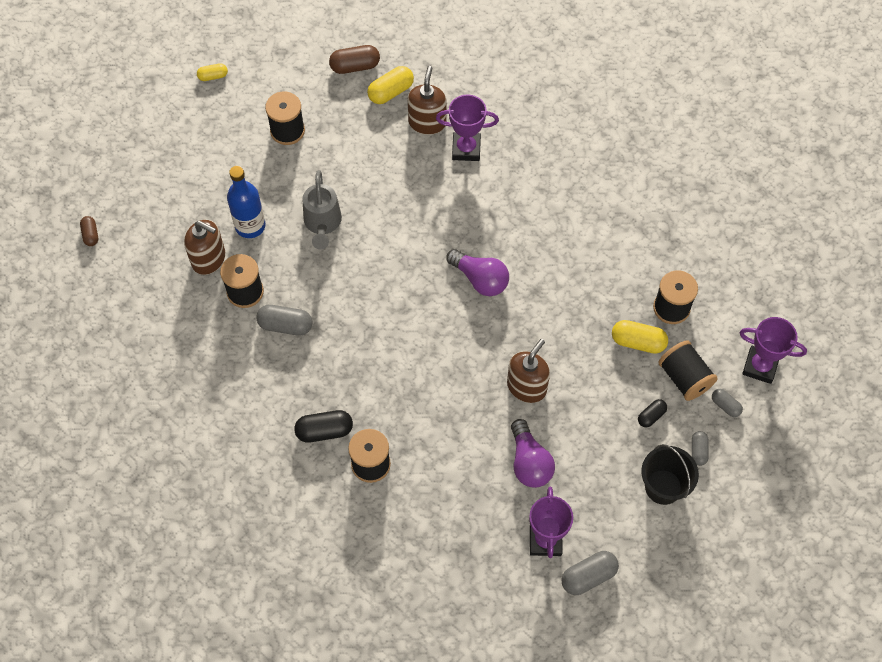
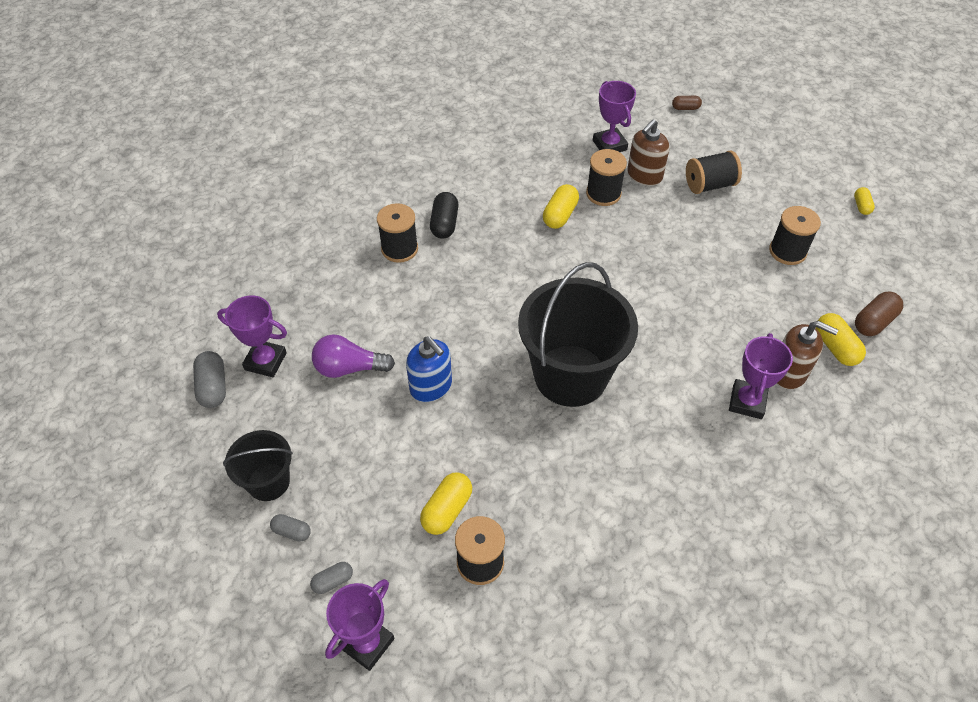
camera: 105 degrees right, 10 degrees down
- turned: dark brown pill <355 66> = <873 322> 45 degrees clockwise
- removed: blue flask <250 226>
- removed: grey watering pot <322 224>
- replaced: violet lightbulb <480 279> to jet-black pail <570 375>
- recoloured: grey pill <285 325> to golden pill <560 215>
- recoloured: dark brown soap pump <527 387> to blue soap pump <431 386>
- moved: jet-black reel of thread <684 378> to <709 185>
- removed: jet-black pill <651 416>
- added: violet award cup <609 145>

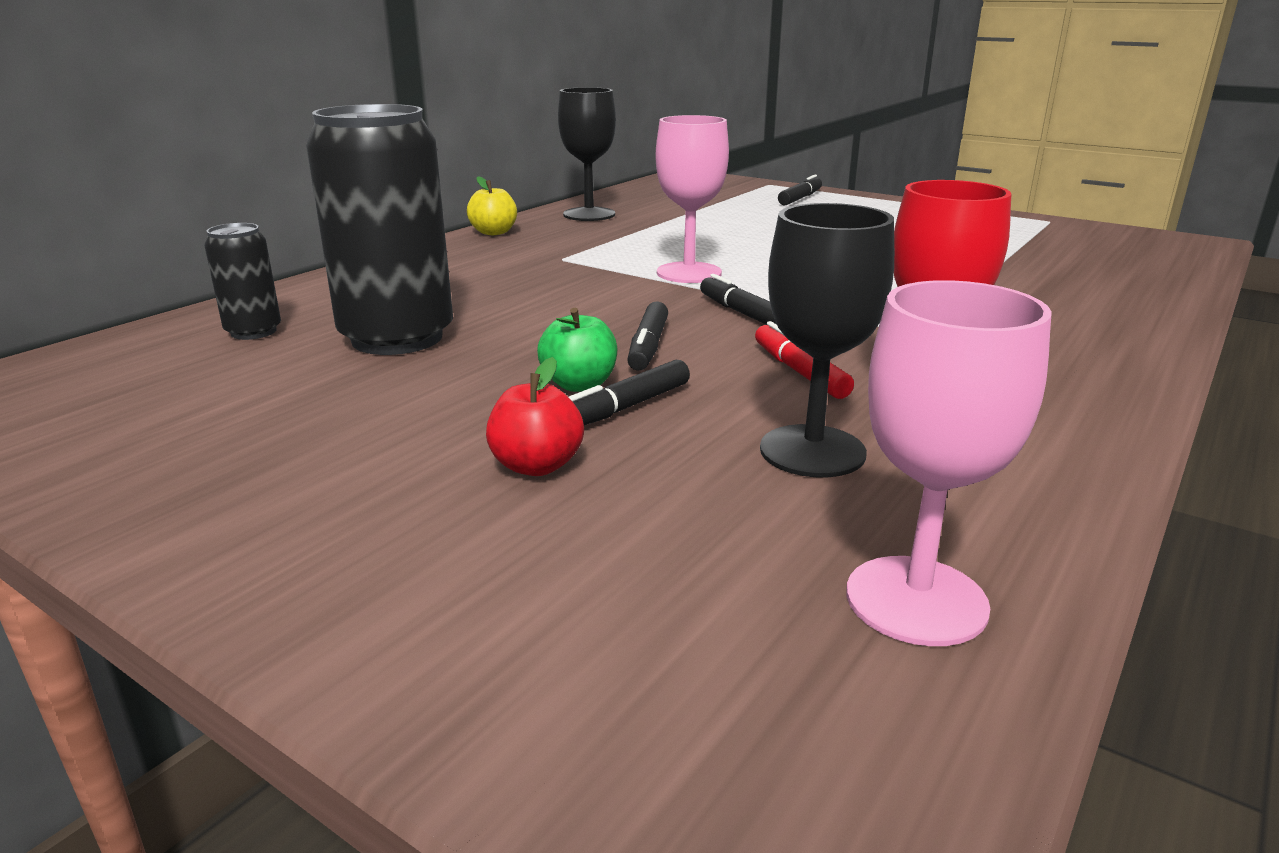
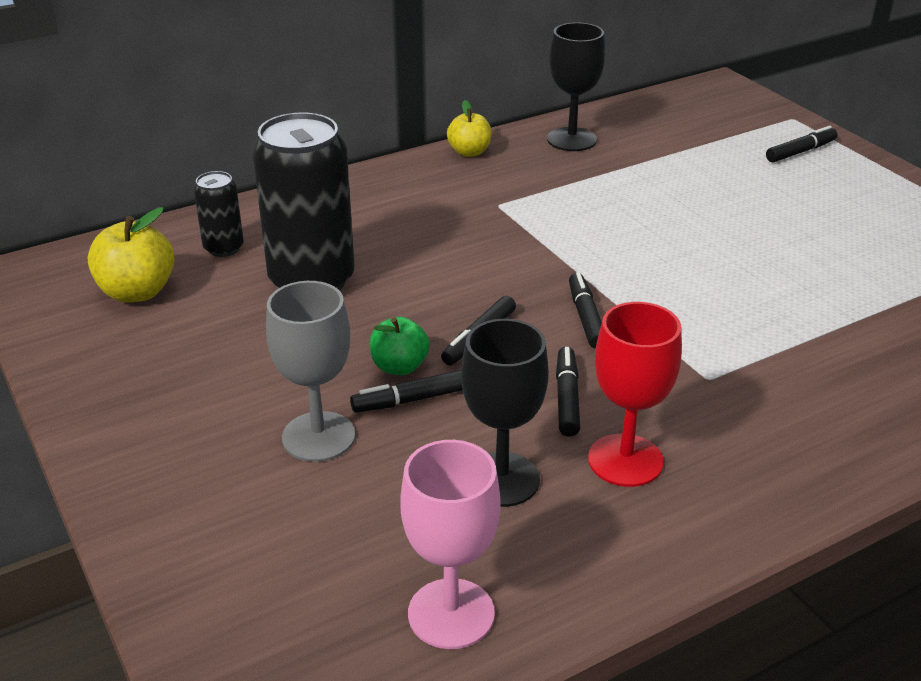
camera: 25 degrees right, 10 degrees up
- removed: pink chalice <689 273>
- recoloured: scarlet marker pen <799 372> to jet-black marker pen <567 398>
- replaced: scarlet toy apple <536 466> to grey chalice <318 437>
- added: golden toy apple <137 292>

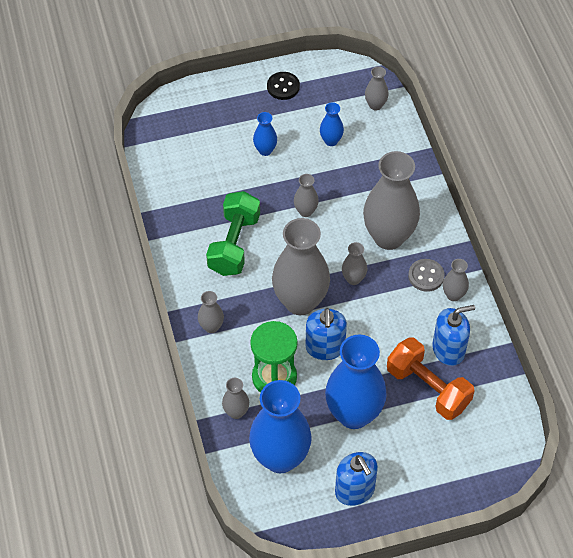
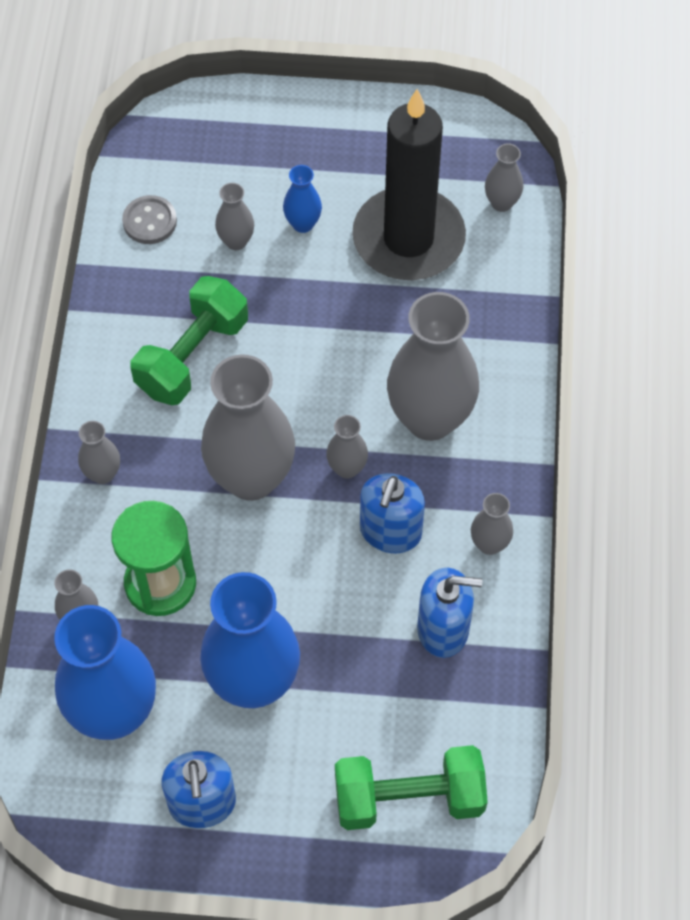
camera: 20 degrees right, 5 degrees up
- removed: jet-black shirt button <283 87>
- replaced: blue flower vase <331 141> to jet-black wax candle <408 239>
- moved: grey flower vase <305 211> to <236 241>
- moved: grey shirt button <426 276> to <149 221>
- moved: blue soap pump <325 347> to <390 531>
- removed: orange dumbbell <428 388>
- added: emerald dumbbell <409 798>

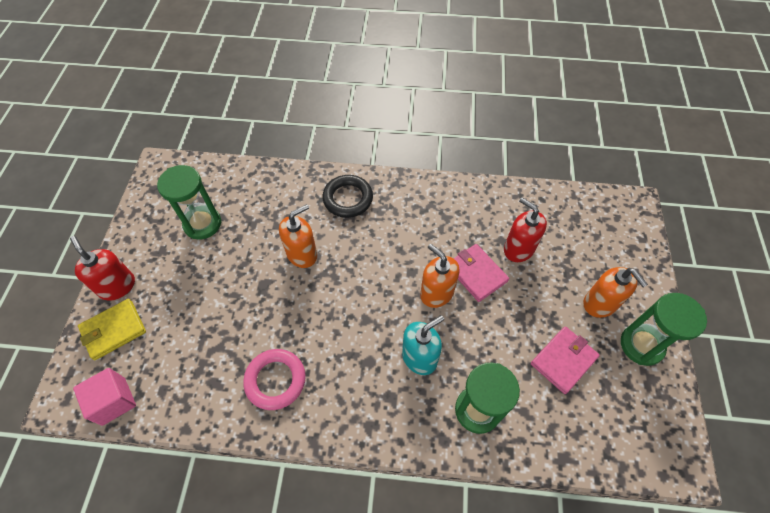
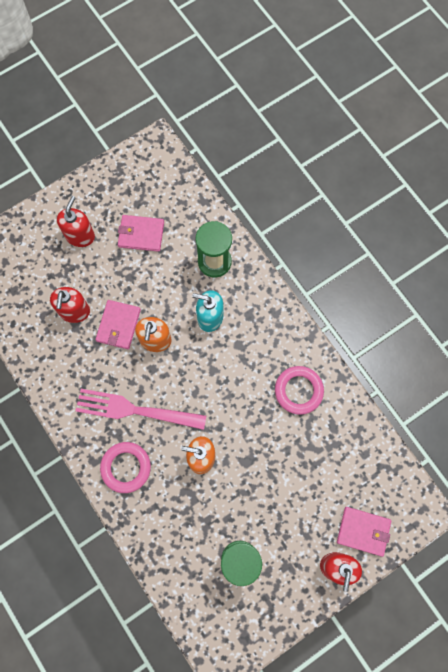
camera: 130 degrees left, 15 degrees up
- recoloured: jet-black ring <348 199> to pink ring <126 467>
- recoloured: orange soap pump <600 304> to scarlet soap pump <80 235>
- removed: emerald hourglass <641 345>
- recoloured: golden billfold <113 330> to pink billfold <363 531>
- removed: pink solid cube <114 401>
- added: pink fork <136 410>

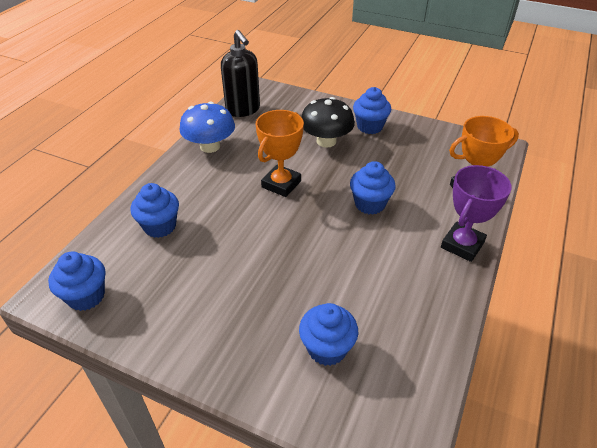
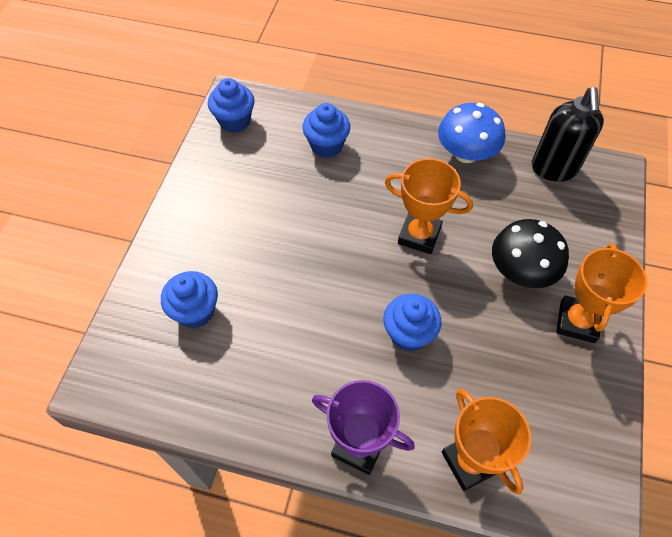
camera: 80 degrees right, 15 degrees up
- turned: jet-black soap pump <243 110> = <554 168> 45 degrees counterclockwise
- replaced: blue cupcake <370 127> to orange award cup <577 322>

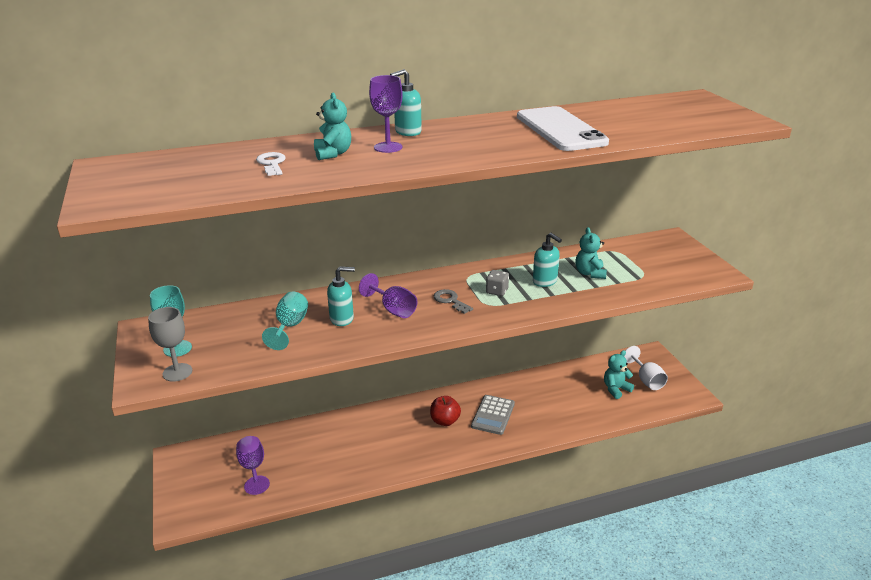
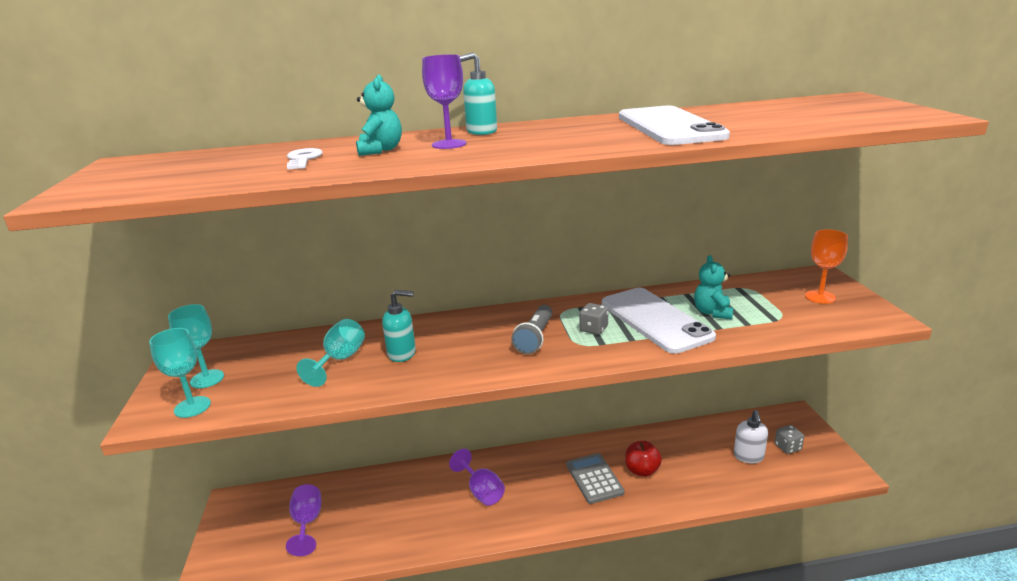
camera: 10 degrees right, 5 degrees down
- replaced: aqua soap pump <545 281> to pure white phone <655 320>
- moved: violet chalice <393 309> to <481 491>
- replaced: grey key <450 301> to grey torch <535 338>
- recoloured: grey chalice <177 372> to aqua chalice <192 407>
- replaced: pure white chalice <646 380> to grey die <787 447>
- replaced: aqua teddy <616 389> to pure white soap pump <748 456>
- turned: grey calculator <493 415> = <594 478> 135 degrees clockwise
- moved: scarlet toy apple <445 421> to <642 470>
- added: orange chalice <820 297>

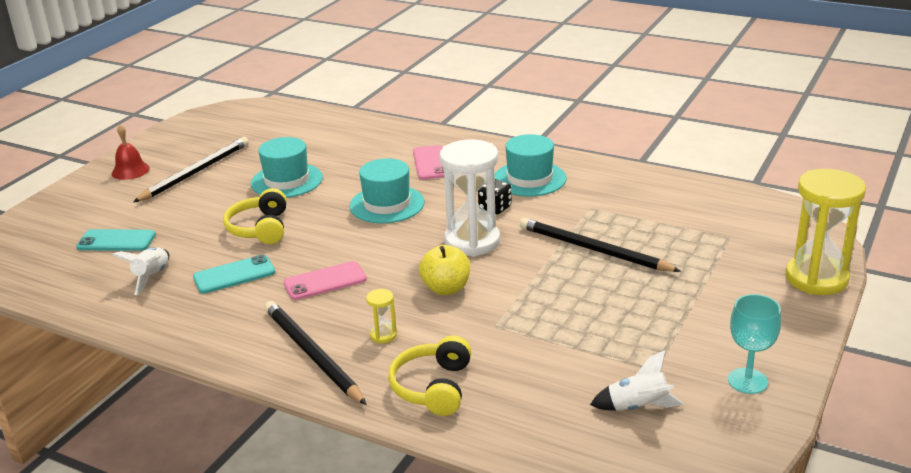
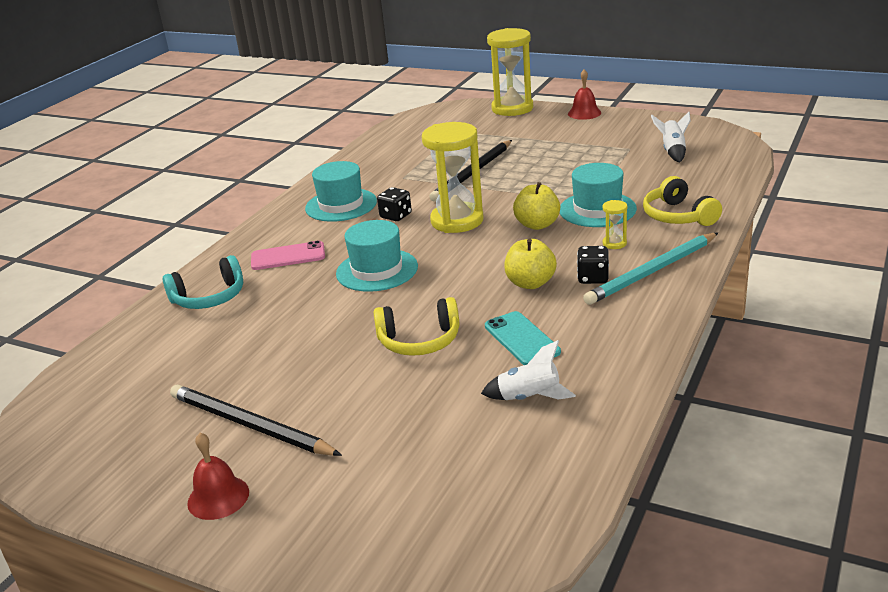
camera: 90 degrees left, 0 degrees up
- moved: aqua tall hat <287 181> to <597 209>
- recoloured: pure white hourglass <472 241> to golden hourglass <457 221>
- removed: aqua phone <116 241>
- replaced: pink phone <325 281> to golden toy apple <530 283>
- removed: aqua chalice <747 381>
- recoloured: jet-black wooden pencil <312 354> to aqua wooden pencil <652 272>
- turned: golden headphones <433 387> = <678 216> 60 degrees clockwise
- added: scarlet hand bell <584 113>
- added: jet-black die <593 278>
- added: aqua headphones <209 297>

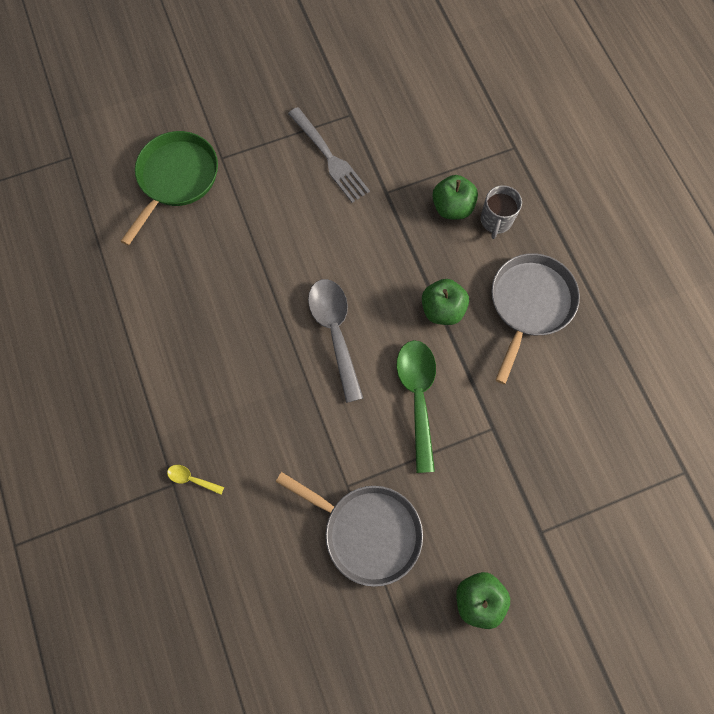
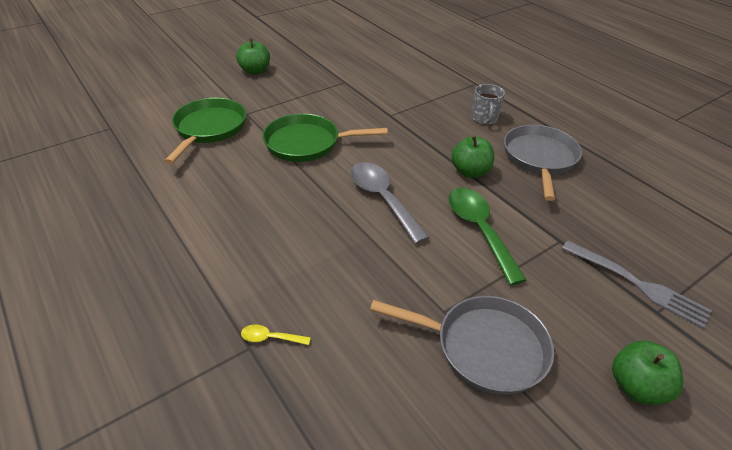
camera: 15 degrees left, 30 degrees down
- moved: grey fork <329 158> to <637 284>
- moved: emerald toy apple <452 207> to <255 71>
- added: emerald skillet <307 143>

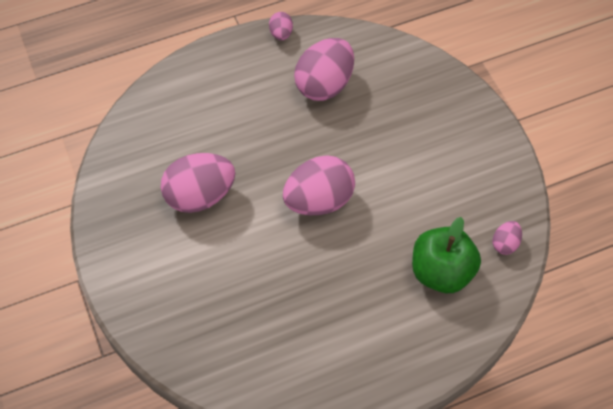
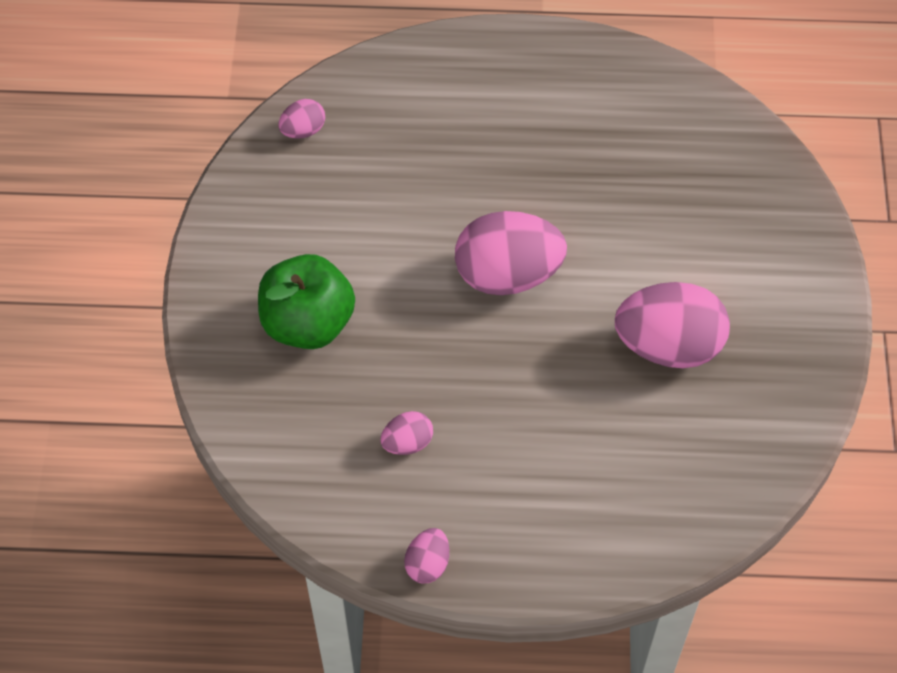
camera: 155 degrees left, 0 degrees up
- resized: pink egg <324 85> = <407 443> x0.47
- moved: emerald toy apple <441 272> to <308 323>

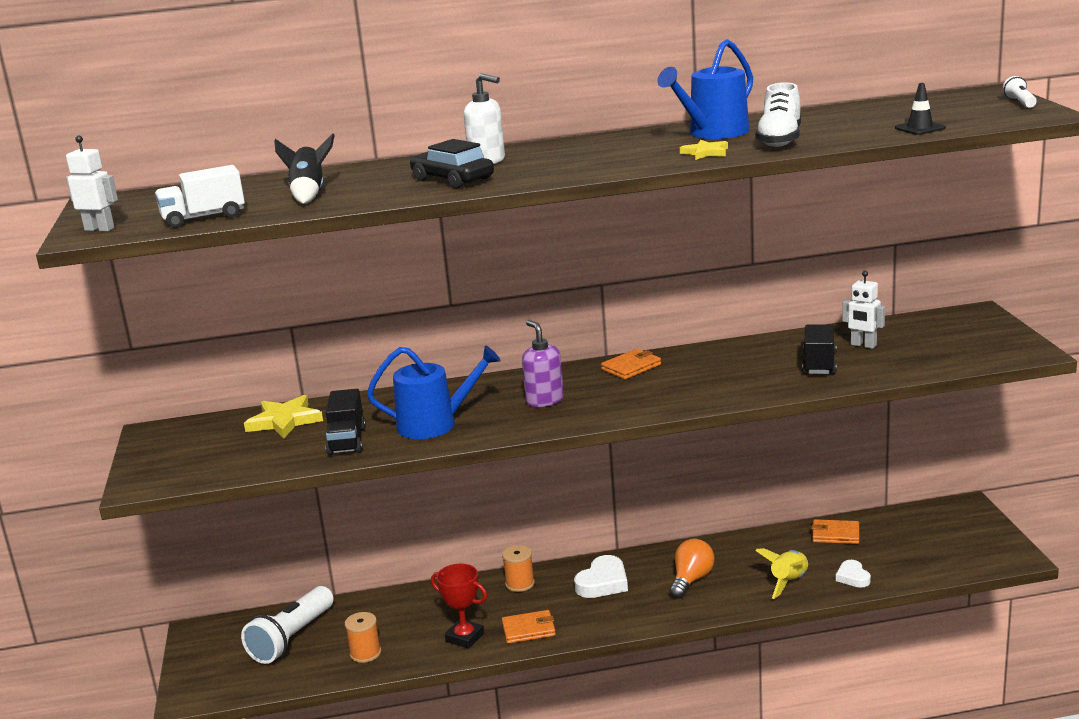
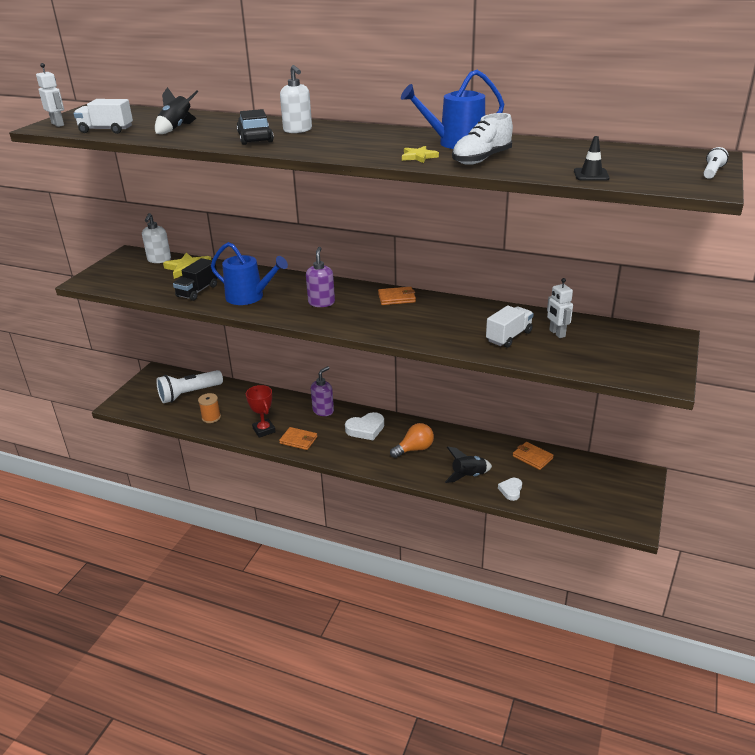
camera: 30 degrees right, 10 degrees up
- recoloured: jet-black truck <819 364> to pure white truck <509 337>
- replaced: orange reel of thread <520 584> to violet soap pump <323 411>
- recoloured: golden spaceship <789 582> to jet-black spaceship <468 476>
- added: pure white soap pump <159 260>

